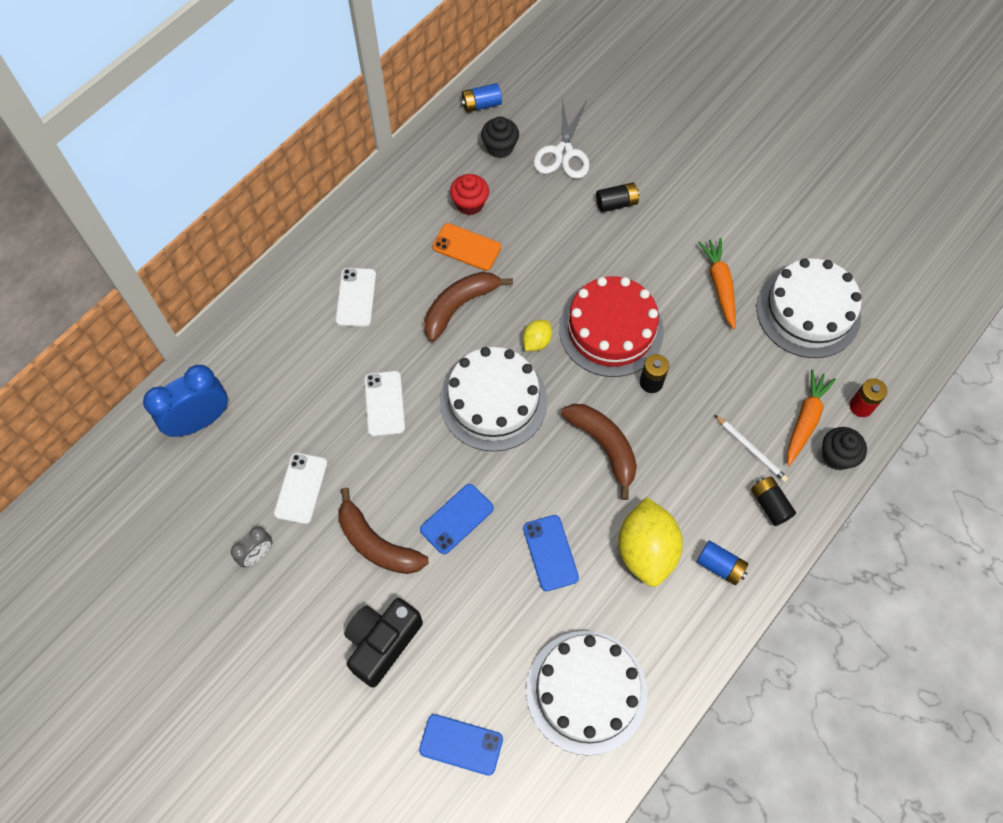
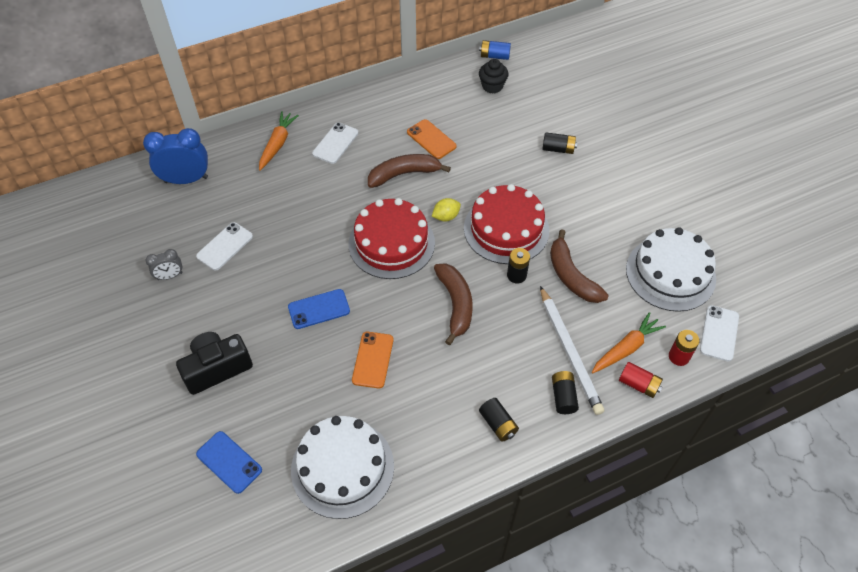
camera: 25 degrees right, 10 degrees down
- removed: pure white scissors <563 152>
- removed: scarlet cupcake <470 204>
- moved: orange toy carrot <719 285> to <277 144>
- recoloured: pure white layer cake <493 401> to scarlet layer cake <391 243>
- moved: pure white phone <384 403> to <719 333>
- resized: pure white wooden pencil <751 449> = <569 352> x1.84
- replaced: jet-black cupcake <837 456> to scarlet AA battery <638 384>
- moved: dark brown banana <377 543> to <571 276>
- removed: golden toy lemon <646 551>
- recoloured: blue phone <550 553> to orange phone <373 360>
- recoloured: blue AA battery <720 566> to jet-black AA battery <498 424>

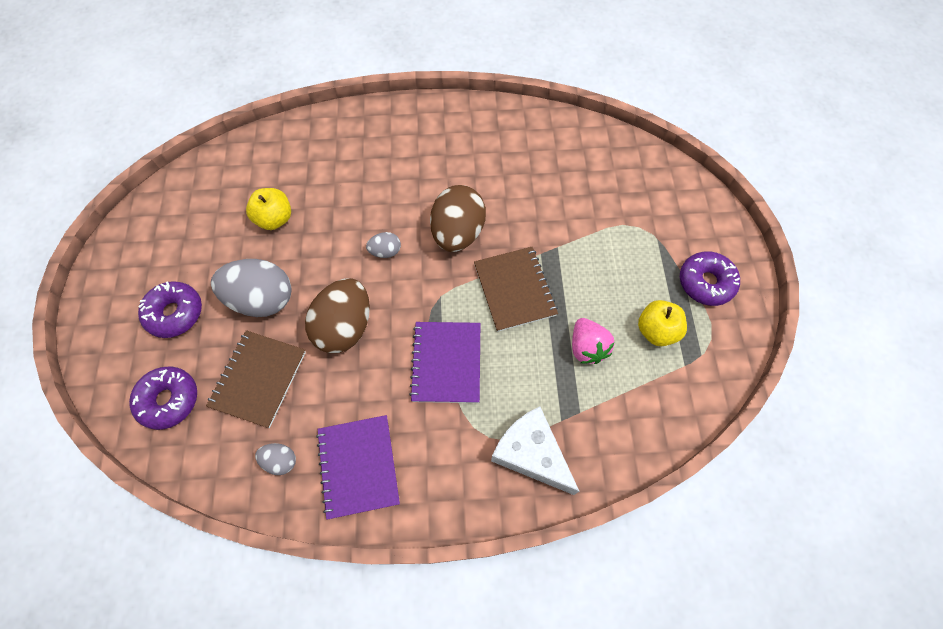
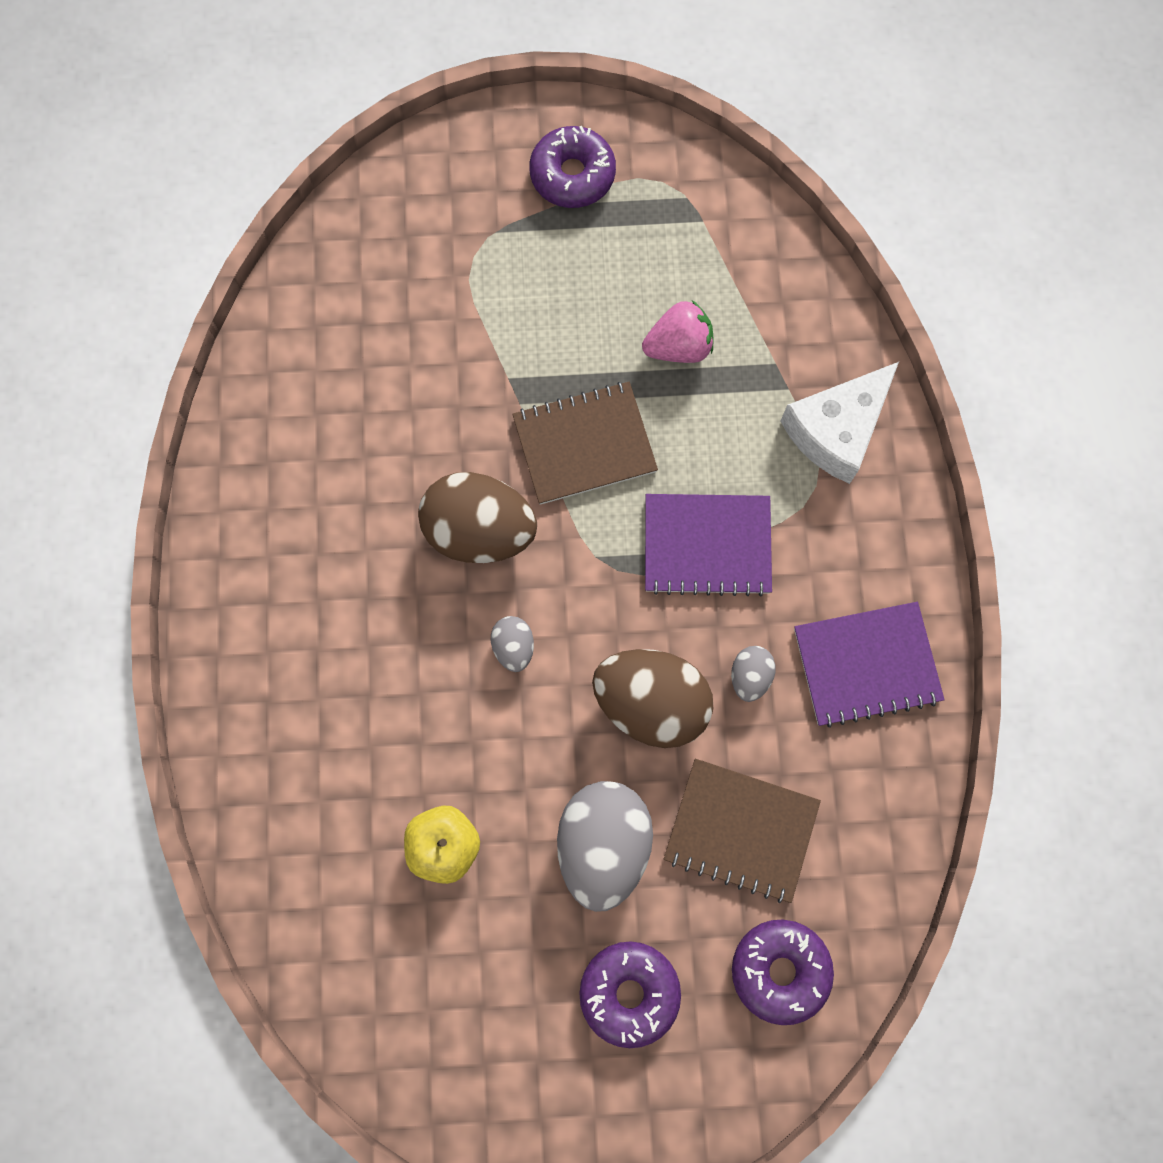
camera: 90 degrees left, 10 degrees up
- removed: golden toy apple <656 331>
- moved: grey egg <280 461> to <750 676>

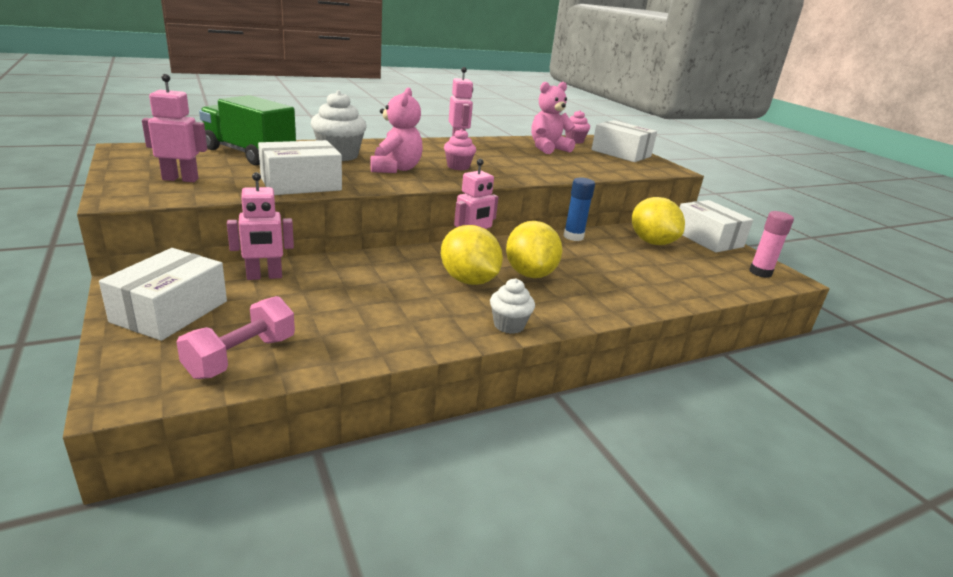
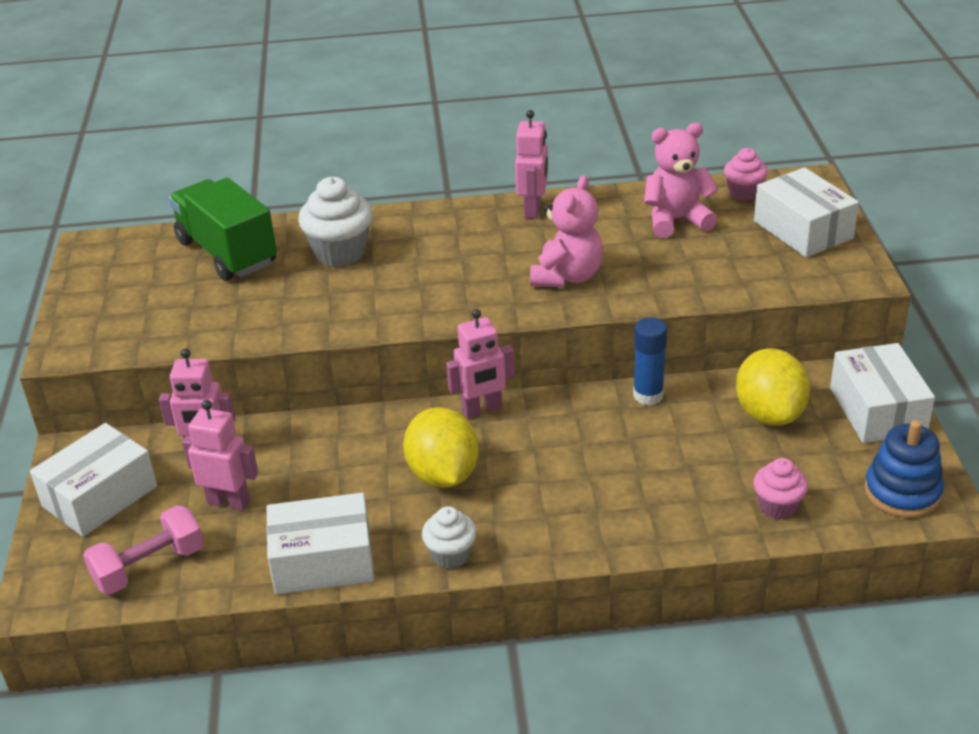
camera: 25 degrees right, 10 degrees up
- moved: pink robot <180 179> to <228 502>
- moved: pink teddy <395 169> to <567 277>
- moved: pink cupcake <458 167> to <778 506>
- moved: pure white package <301 184> to <323 561>
- replaced: pink glue <760 272> to blue ring stacker <902 492>
- removed: golden toy lemon <530 274>

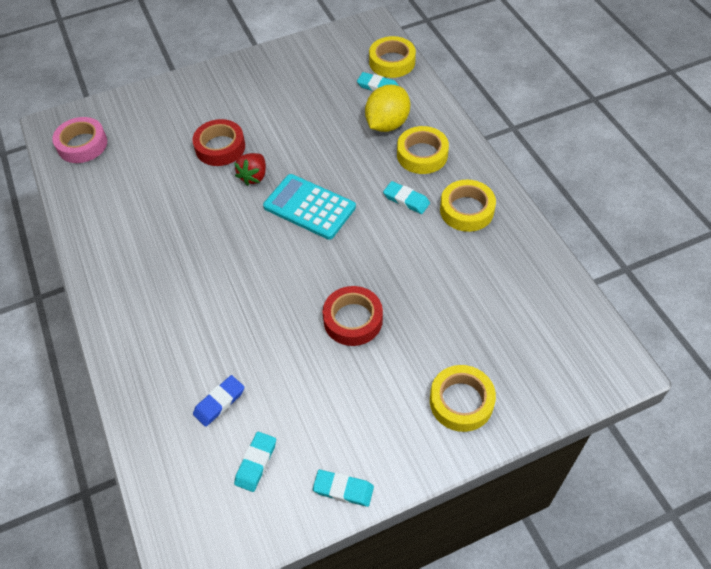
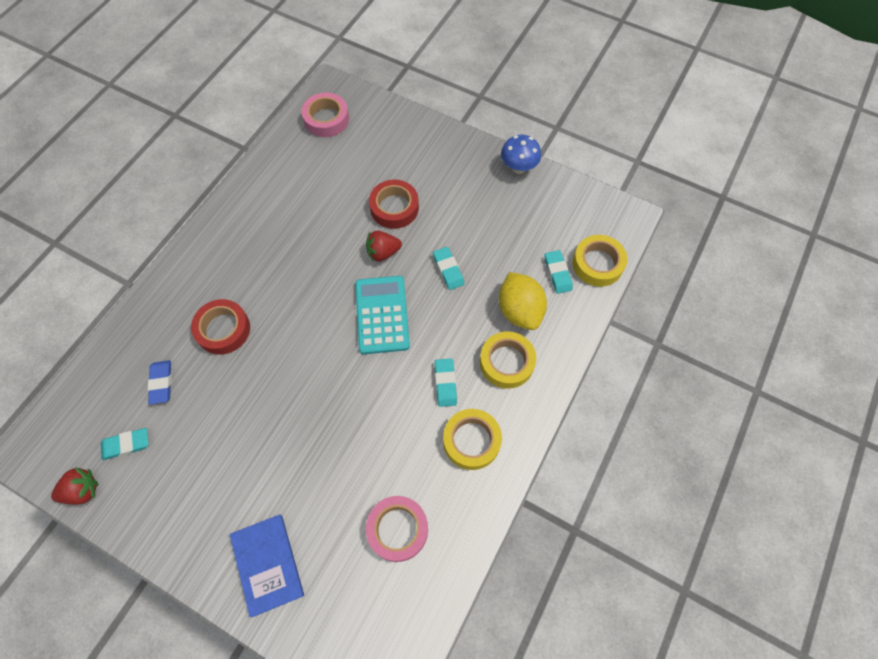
camera: 50 degrees right, 10 degrees up
- turned: golden toy lemon <387 124> = <519 310> 75 degrees clockwise
- moved: scarlet roll of tape <353 320> to <223 329>
- replaced: golden roll of tape <461 401> to blue hardback <267 564>
- turned: blue eraser <219 402> = <161 383> 75 degrees clockwise
- moved: aqua eraser <343 489> to <448 270>
- added: blue fungus <518 167>
- added: scarlet toy strawberry <82 490>
- added: pink roll of tape <397 529>

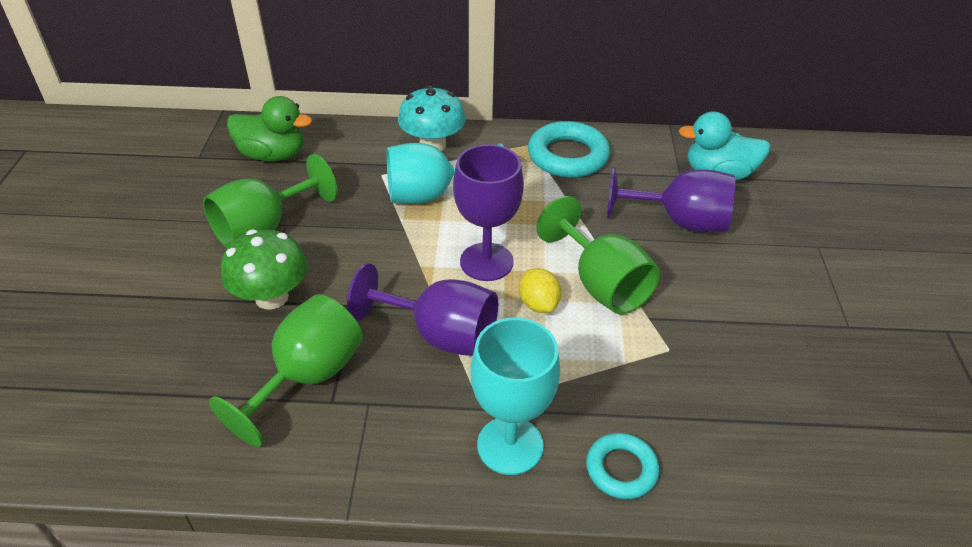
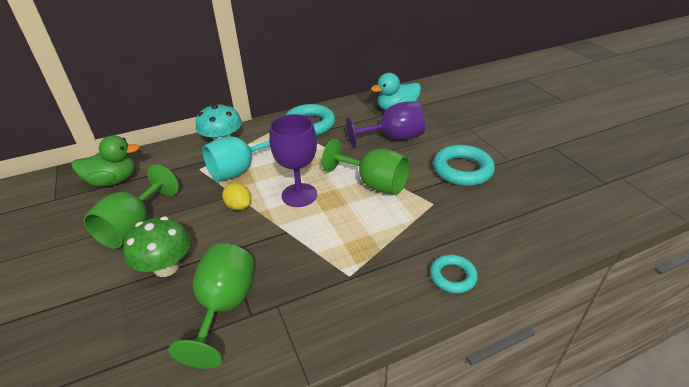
camera: 25 degrees left, 5 degrees down
- removed: violet chalice <440 335>
- moved: golden toy lemon <538 304> to <239 206>
- removed: aqua chalice <510 445>
- added: aqua ring <462 170>

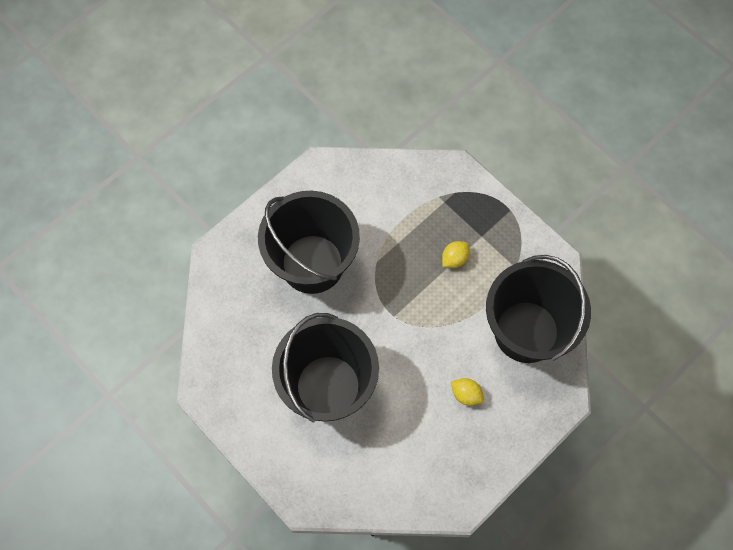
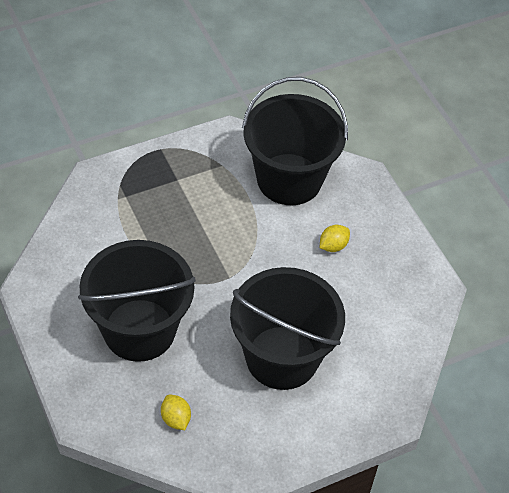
camera: 75 degrees left, 15 degrees down
- moved: golden toy lemon <454 259> to <175 419>

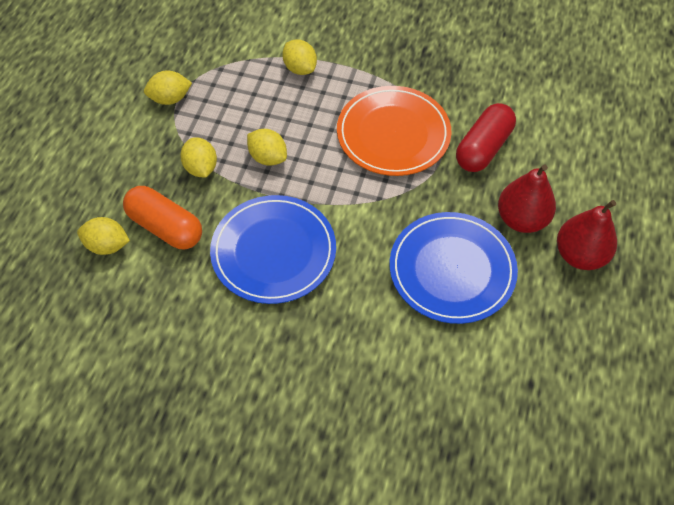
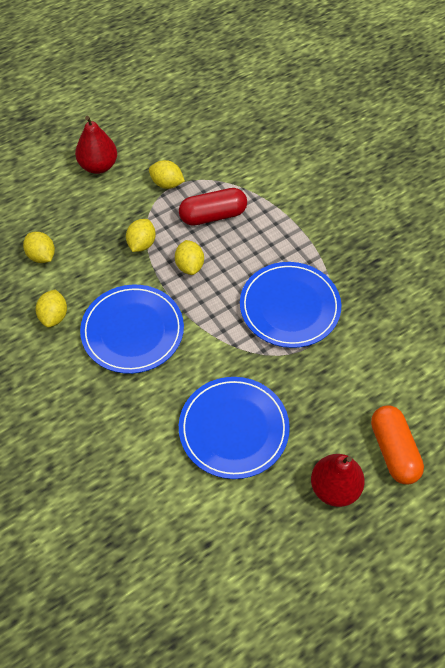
camera: 40 degrees right, 0 degrees up
- moved: golden toy lemon <300 68> to <54 316>
- recoloured: orange dinner plate <393 134> to blue dinner plate <290 307>
- moved: scarlet pill <483 148> to <213 215>
- moved: scarlet pear fruit <521 219> to <98 166>
- moved: orange pill <165 227> to <393 450>

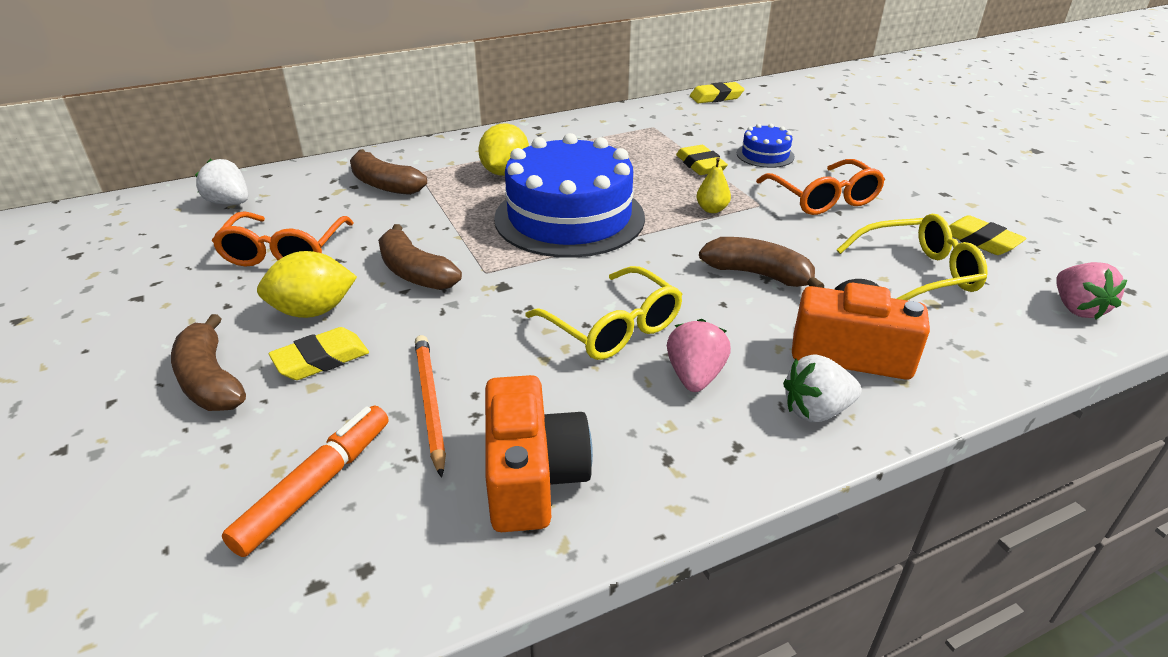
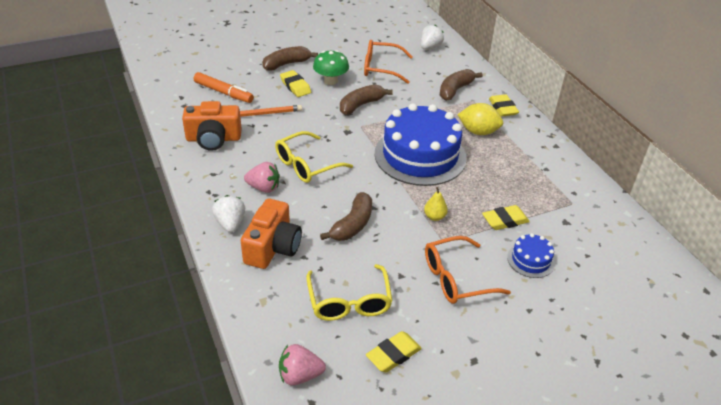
camera: 90 degrees right, 5 degrees up
- moved: golden eraser <716 97> to <503 108>
- replaced: golden toy lemon <313 311> to emerald fungus <331 81>

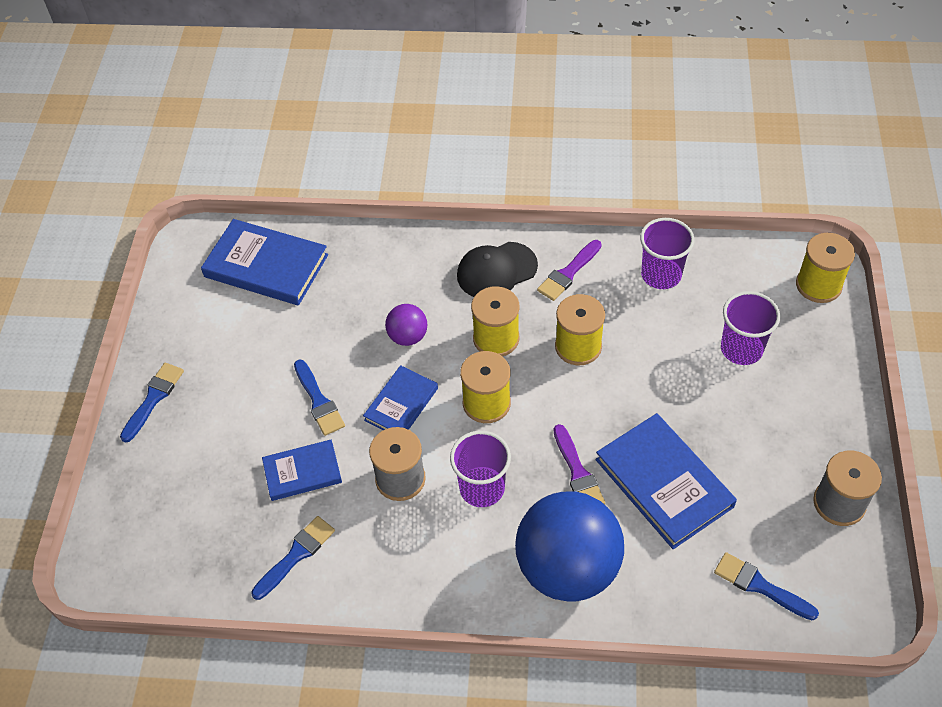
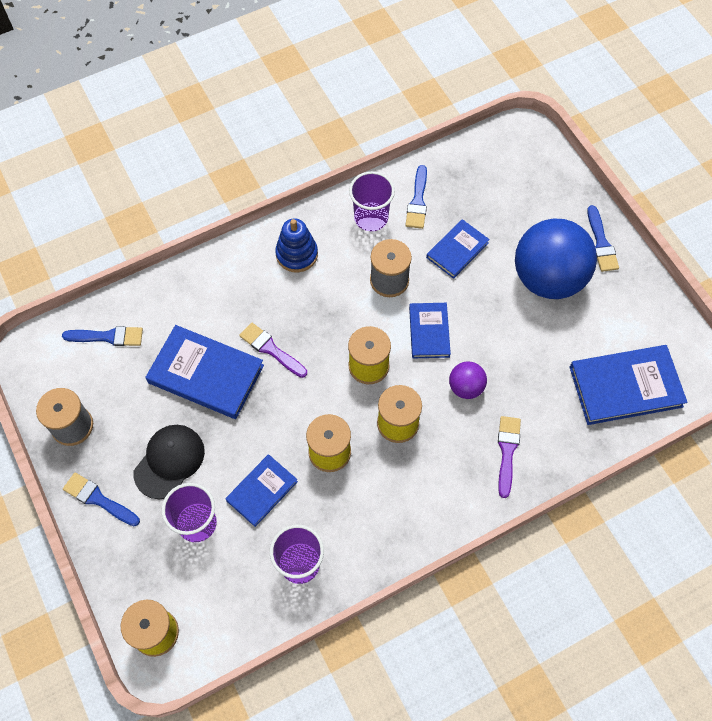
camera: 145 degrees right, 10 degrees up
- moved: violet paint brush <568 273> to <507 451>
- moved: jet-black baseball cap <496 271> to <169 461>
- moved: blue paint brush <319 401> to <98 499>
- moved: violet tumbler <482 488> to <371 218>
- moved: blue play ball <567 568> to <548 278>
- added: blue ring stacker <297 254>
- added: blue hardback <262 491>

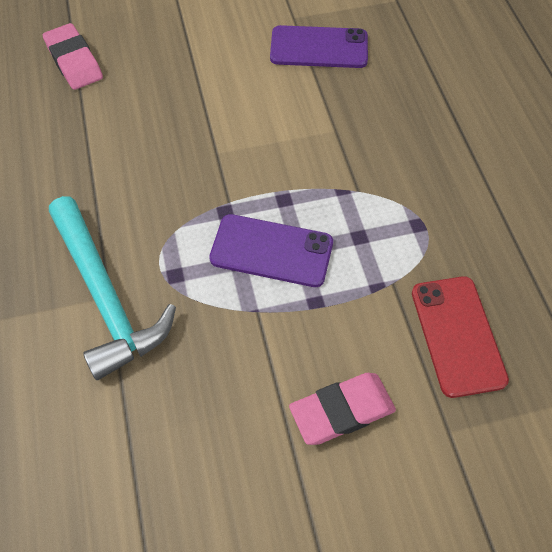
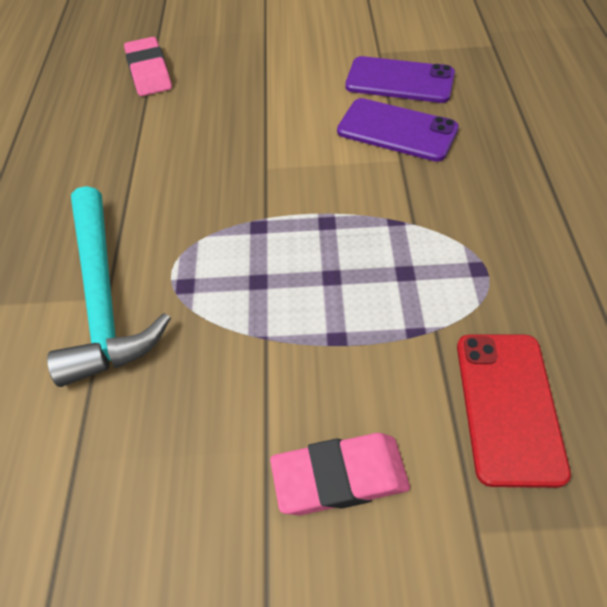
camera: 15 degrees right, 5 degrees down
- moved: violet phone <271 251> to <397 130>

